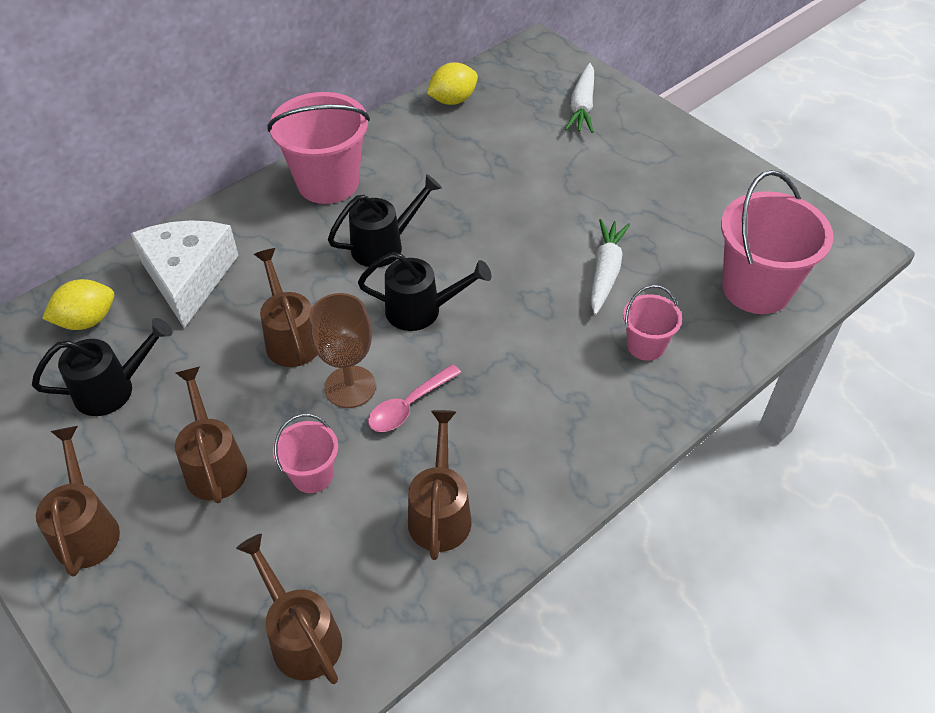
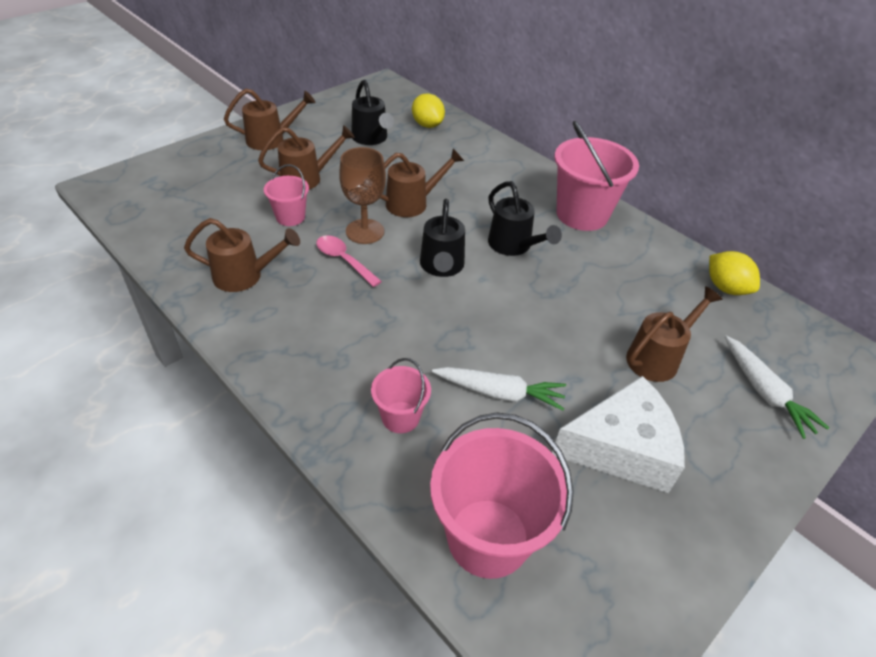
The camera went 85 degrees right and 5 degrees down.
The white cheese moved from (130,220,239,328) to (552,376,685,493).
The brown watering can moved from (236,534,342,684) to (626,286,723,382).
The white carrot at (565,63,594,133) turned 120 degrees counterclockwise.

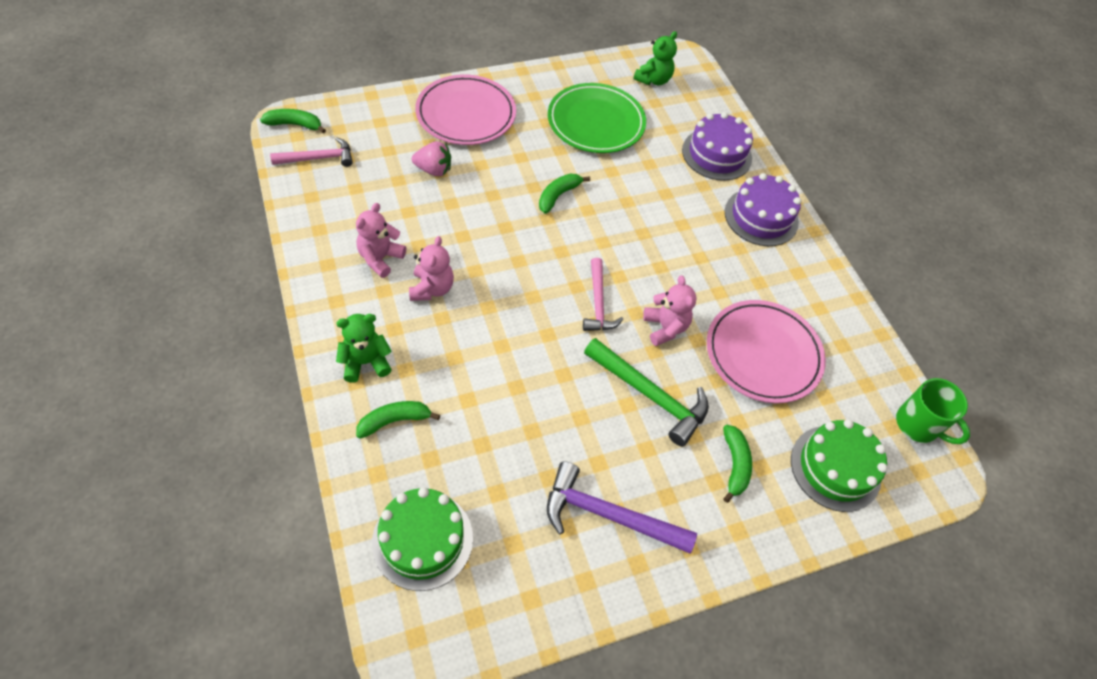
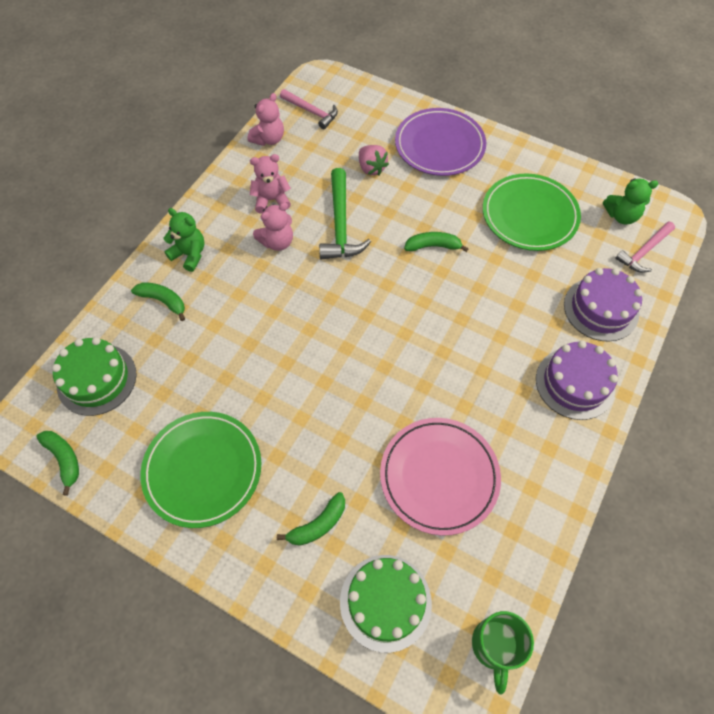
The camera went 55 degrees right and 5 degrees up.
The green banana moved from (260,109,326,133) to (36,431,79,496).
The purple hammer at (547,461,697,554) was replaced by the green plate at (140,412,261,528).
The pink teddy bear moved from (643,275,696,346) to (247,93,284,146).
The green hammer moved from (584,338,709,446) to (319,168,371,259).
The pink plate at (415,75,516,145) became the purple plate at (395,108,486,176).
The pink hammer moved from (583,258,623,331) to (615,222,675,273).

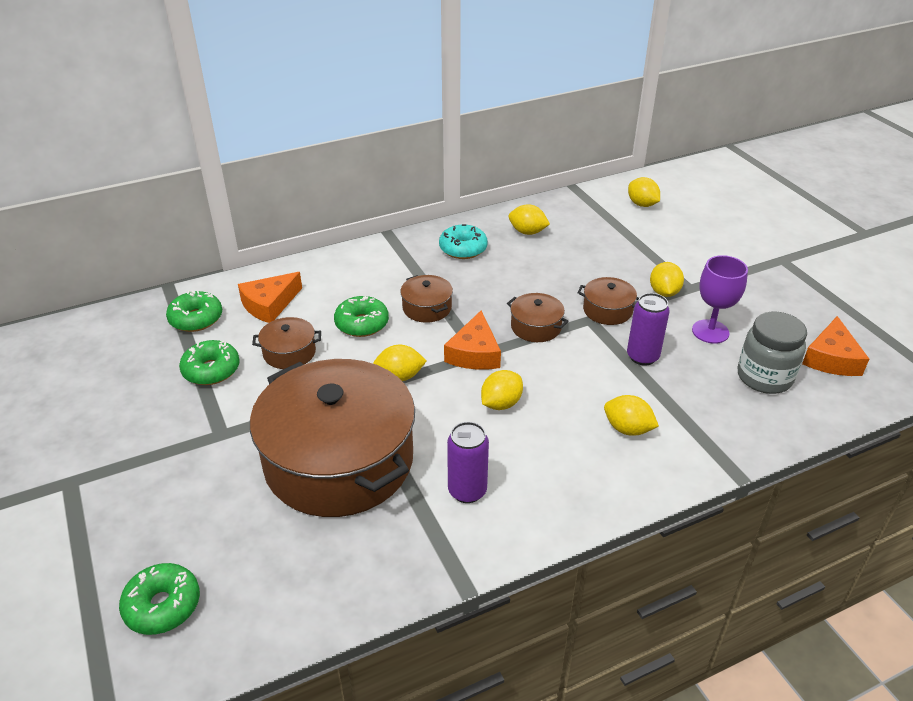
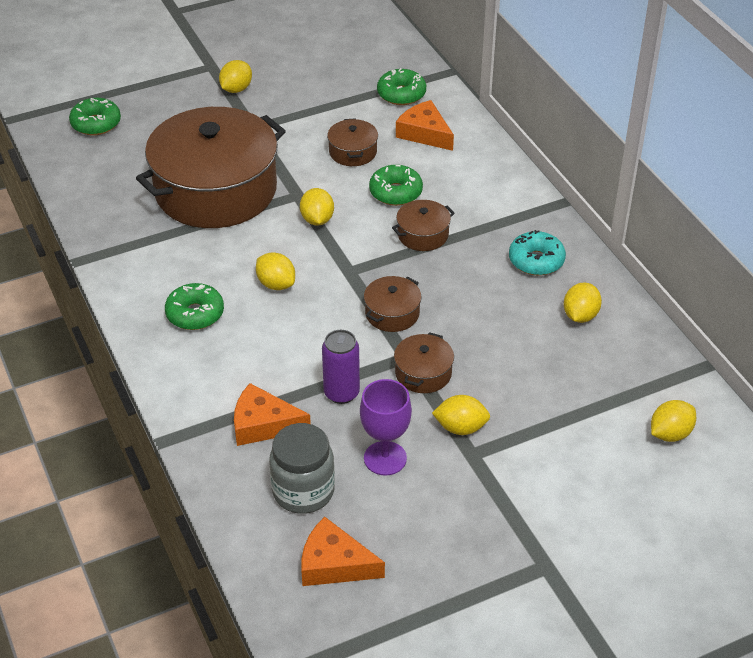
The camera went 90 degrees right and 5 degrees up.
The green donut moved from (179,340,240,385) to (165,283,224,330).
The yellow lemon moved from (604,395,659,436) to (219,60,252,93).
The orange cheese moved from (444,310,501,370) to (234,383,311,446).
The purple can at (447,422,489,503) disappeared.

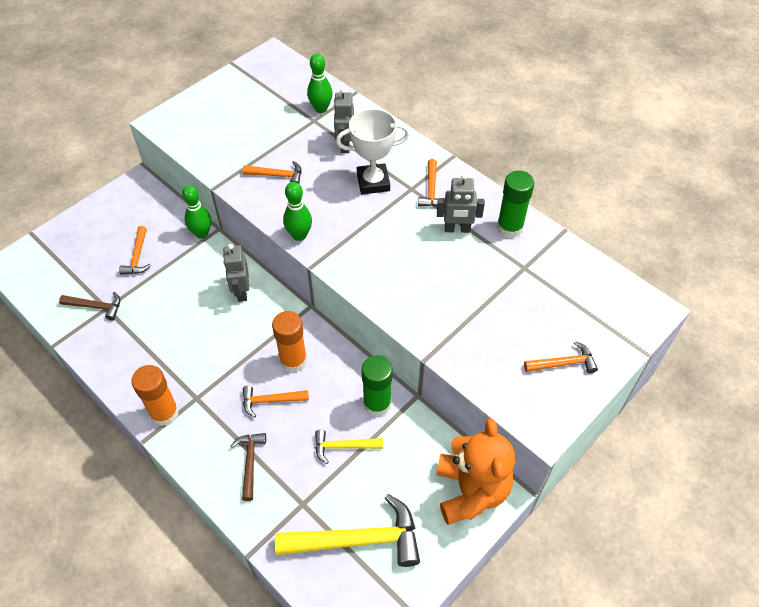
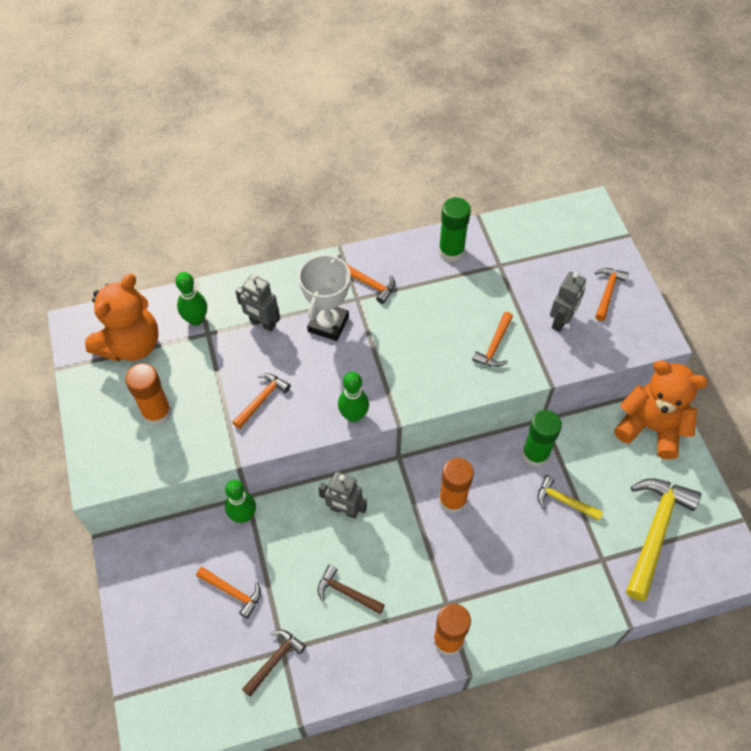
The camera went 60 degrees left and 5 degrees up.
The orange teddy bear at (85,274,158,362) appeared.
The orange glue stick at (125,363,172,426) appeared.
The brown hammer moved from (231,433,266,501) to (317,565,385,614).
The orange hammer moved from (243,386,309,418) to (472,312,513,367).
The yellow hammer at (315,430,383,464) turned 90 degrees clockwise.
The grey robot moved from (437,174,485,233) to (550,272,586,332).

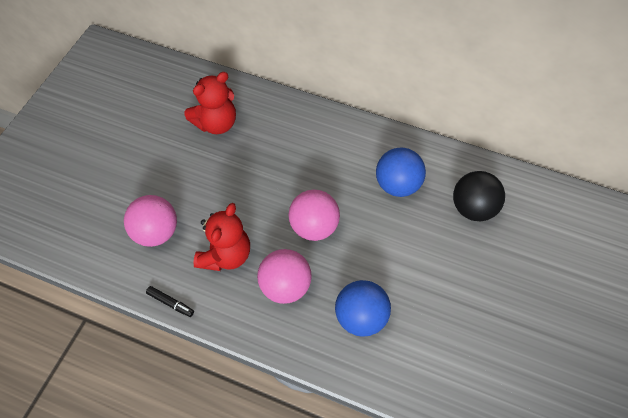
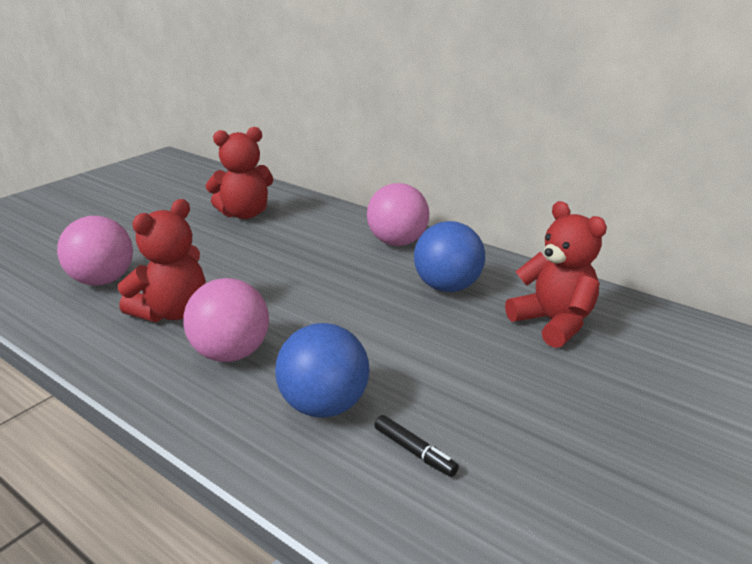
The camera went 15 degrees right and 30 degrees down.
The pink ball moved from (289,190,340,241) to (367,183,429,246).
The black marker moved from (146,286,194,317) to (374,415,459,477).
The black ball at (453,171,505,221) was replaced by the red teddy bear at (505,201,607,348).

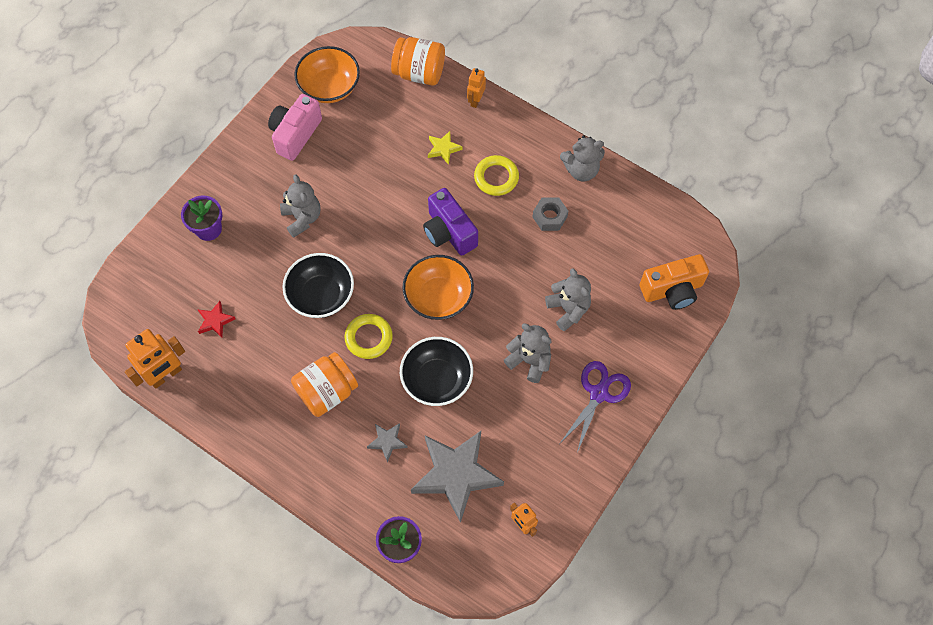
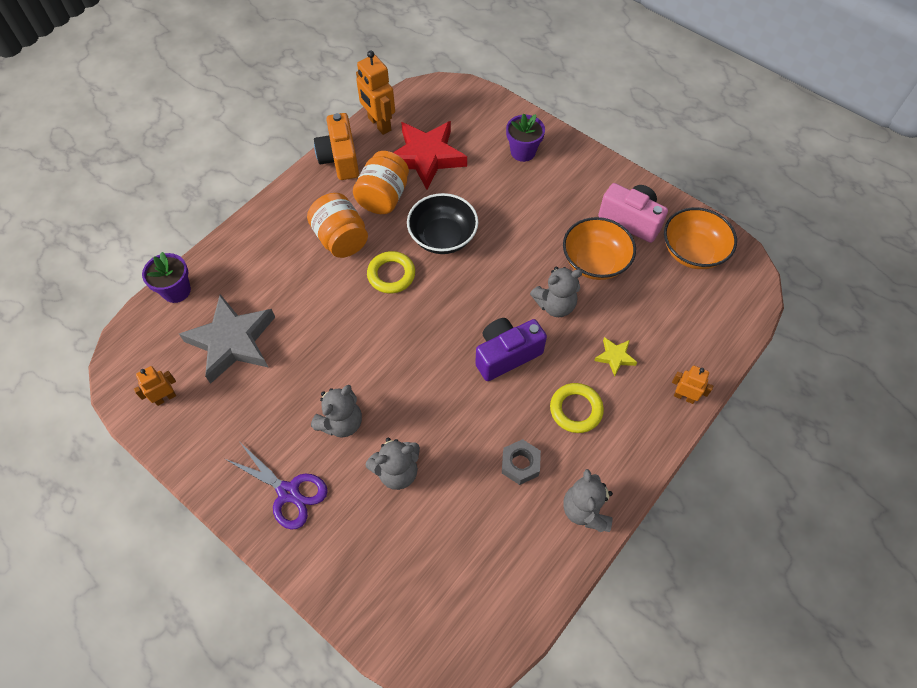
The camera went 95 degrees right and 5 degrees down.
The orange camera moved from (639,254,709,310) to (314,113,359,180).
The orange jar moved from (391,37,445,86) to (353,151,409,214).
The red star at (197,301,235,338) changed to 2.26 times the size.
The grey teddy bear moved from (280,174,320,238) to (530,267,583,317).
The orange bowl moved from (402,255,474,320) to (563,217,636,280).
The grey star at (367,423,408,462) disappeared.
The black bowl at (400,337,473,406) disappeared.

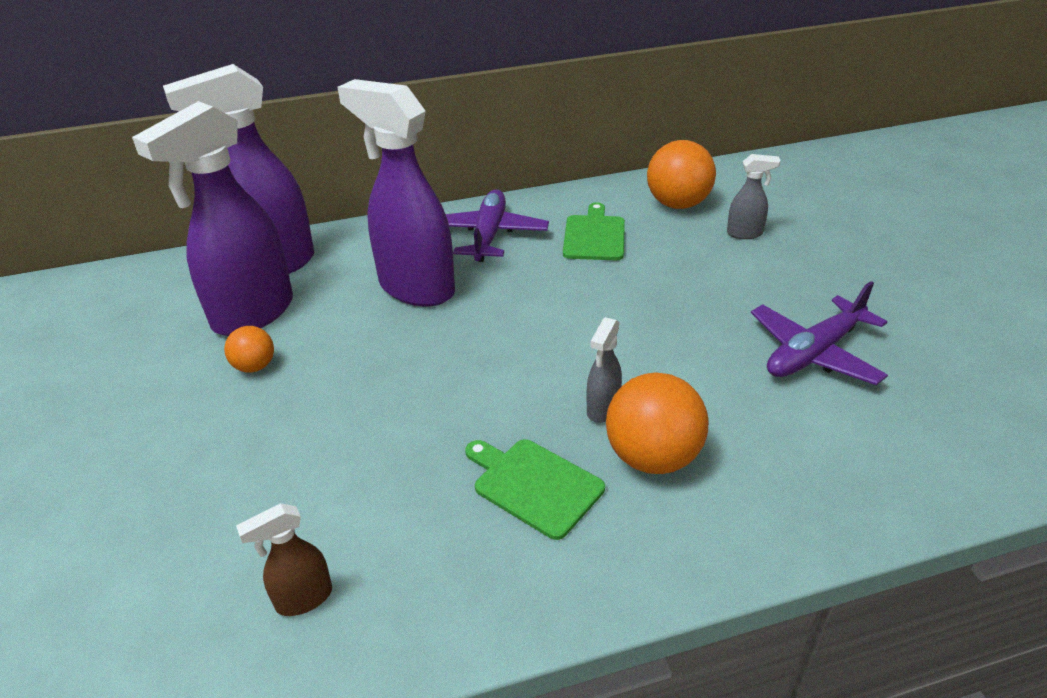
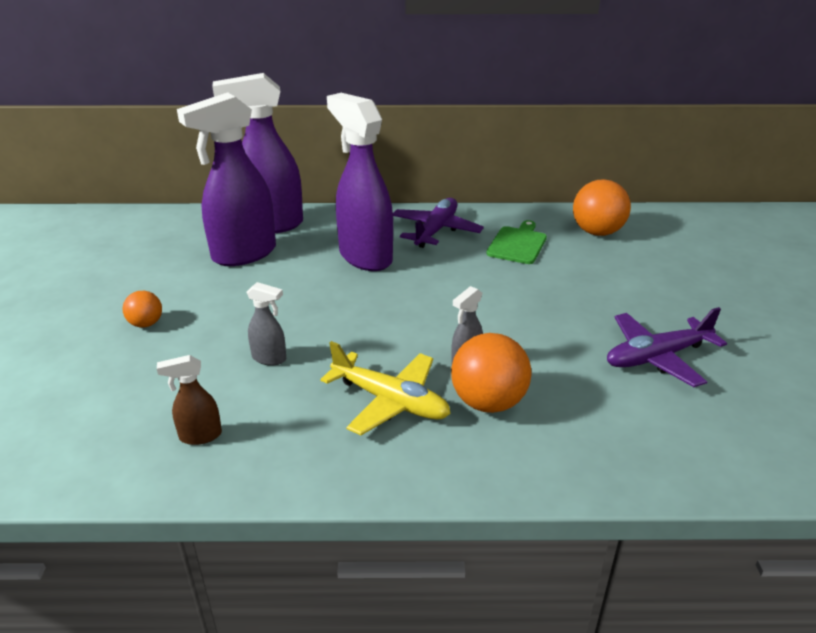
The camera went 15 degrees right and 5 degrees down.
The orange ball moved from (224,326,274,373) to (123,291,162,328).
The grey spray bottle moved from (727,154,781,239) to (247,282,286,366).
The green cutting board at (465,439,605,540) was replaced by the yellow plane at (320,341,451,435).

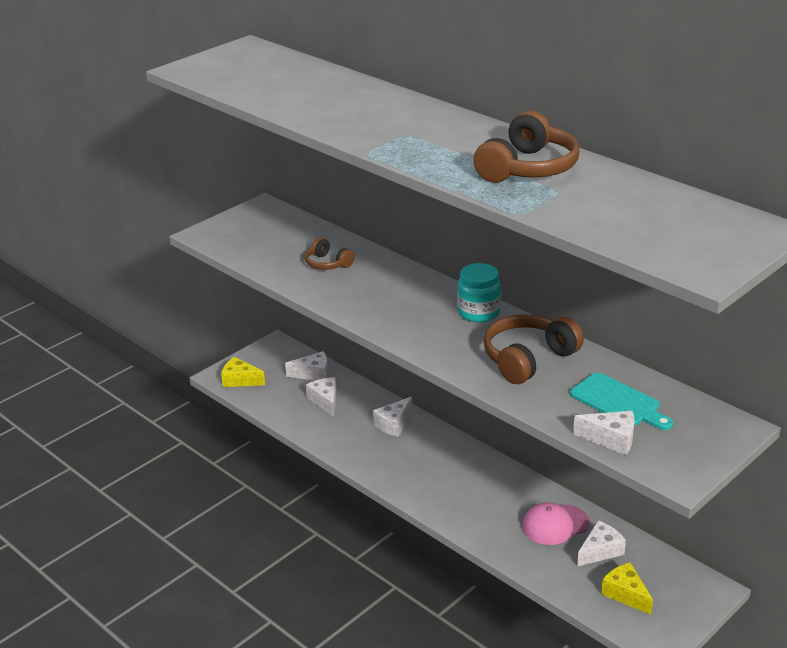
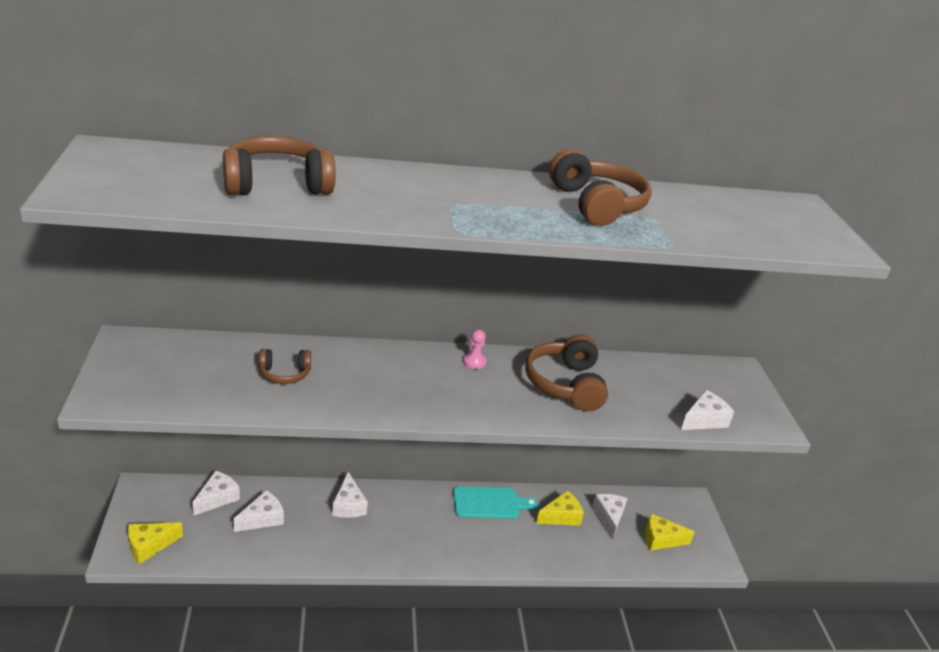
The camera went 55 degrees left and 0 degrees up.
The brown headphones at (223,136,336,195) appeared.
The white cheese at (306,377,337,417) turned 120 degrees clockwise.
The turquoise cutting board moved from (570,373,673,430) to (453,487,538,518).
The turquoise jar at (457,263,501,322) was replaced by the pink pawn at (463,330,487,369).
The pink cap at (522,502,590,545) was replaced by the yellow cheese at (536,491,584,526).

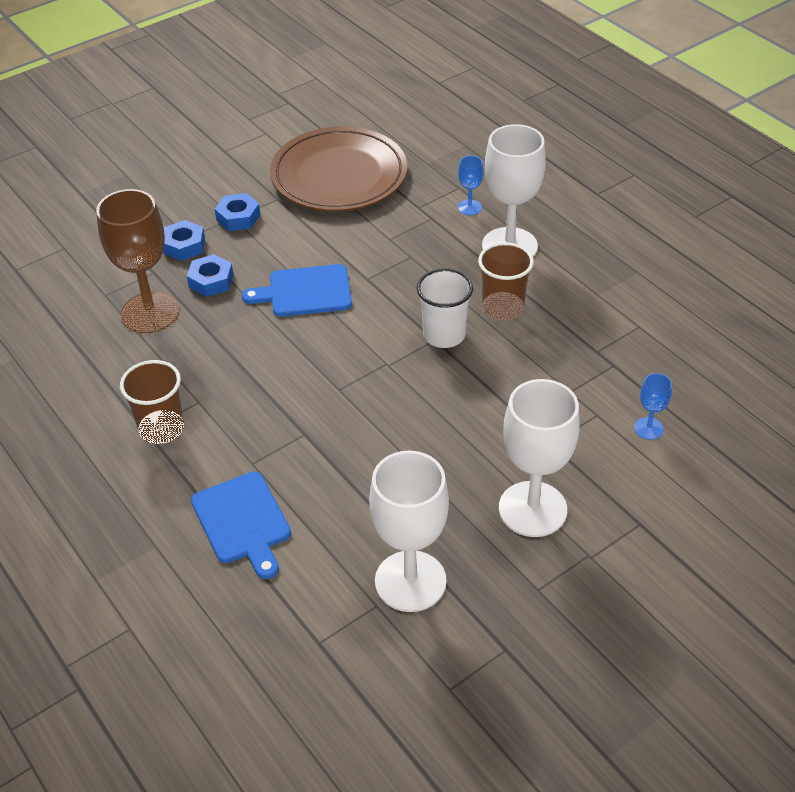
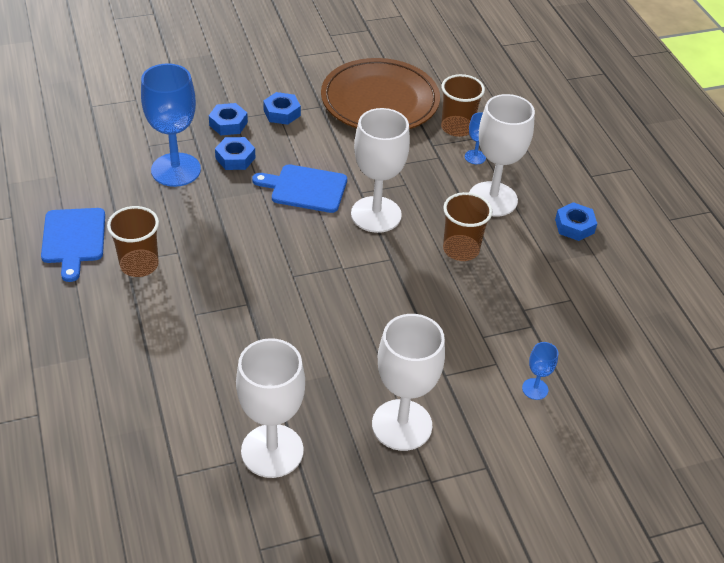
The camera went 15 degrees right and 0 degrees up.
The blue cutting board moved from (191,471,291,579) to (41,208,105,282).
The brown goblet at (96,189,180,333) became the blue goblet at (141,63,201,187).
The white goblet at (351,108,410,233) appeared.
The brown cup at (441,74,485,137) appeared.
The blue nut at (555,202,597,241) appeared.
The white cup at (417,268,473,348) disappeared.

